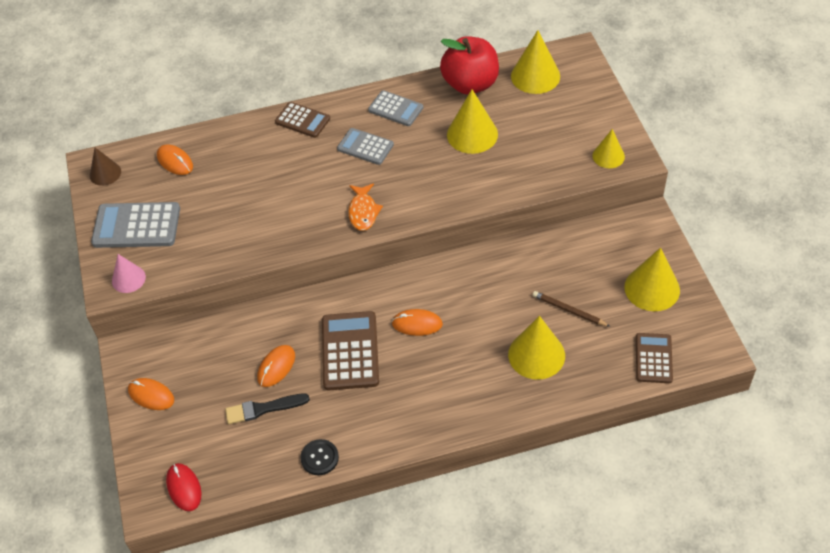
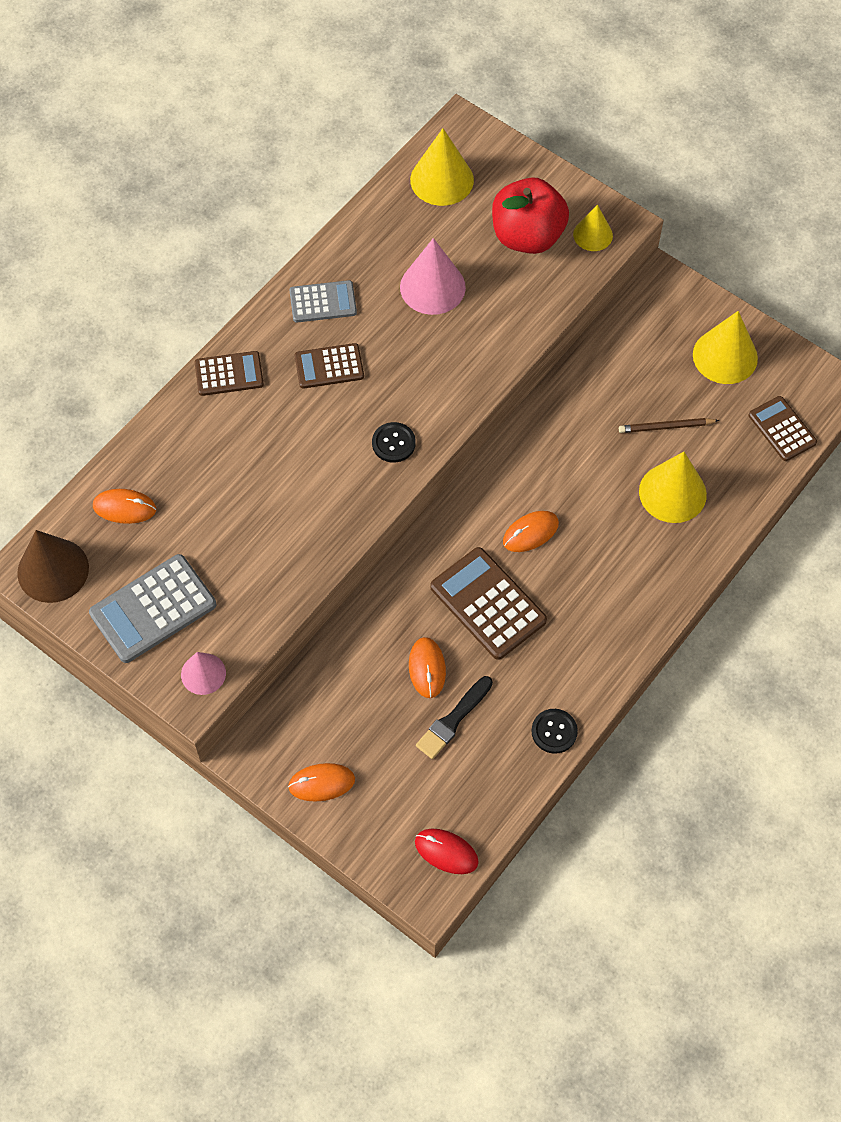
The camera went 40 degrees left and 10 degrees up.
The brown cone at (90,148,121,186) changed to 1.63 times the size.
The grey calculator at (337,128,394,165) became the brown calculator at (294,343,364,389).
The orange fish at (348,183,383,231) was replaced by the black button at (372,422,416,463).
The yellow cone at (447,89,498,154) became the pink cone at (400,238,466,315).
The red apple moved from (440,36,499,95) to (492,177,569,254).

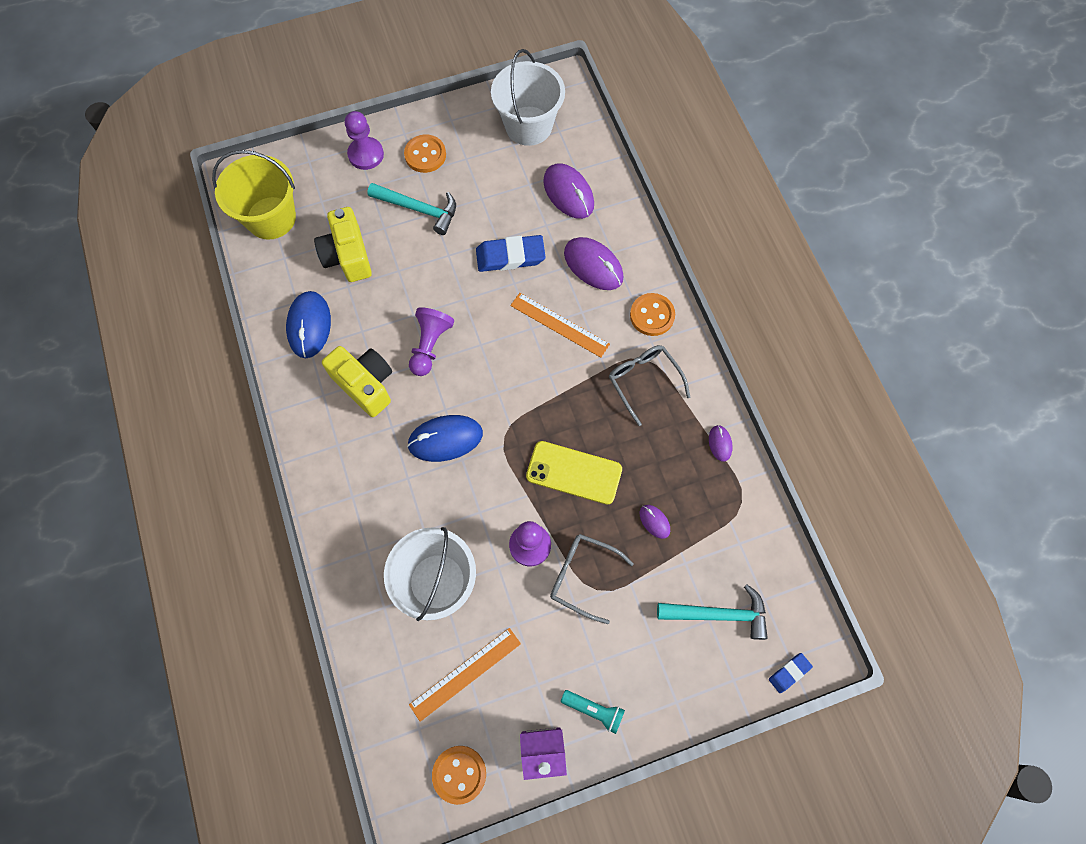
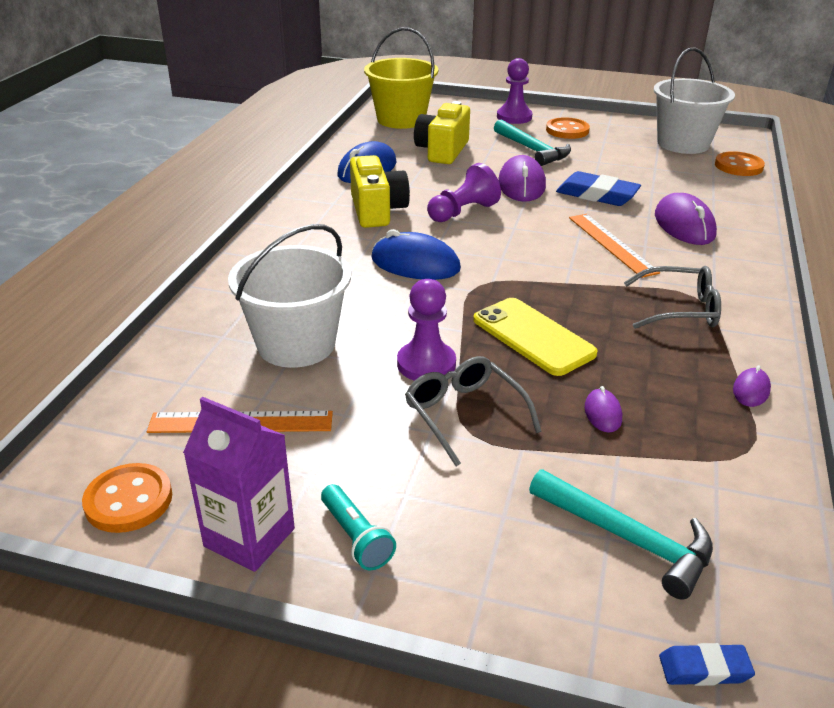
The camera went 35 degrees right and 35 degrees down.
The purple mouse moved from (543,163,594,219) to (498,155,546,202).
The grey glasses at (609,345,690,426) turned 90 degrees clockwise.
The orange button moved from (630,293,675,336) to (715,151,765,176).

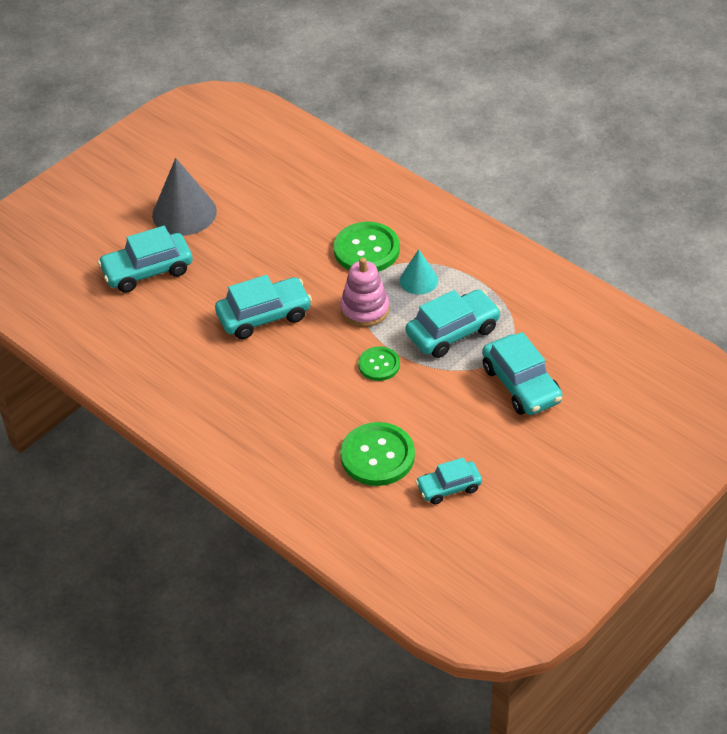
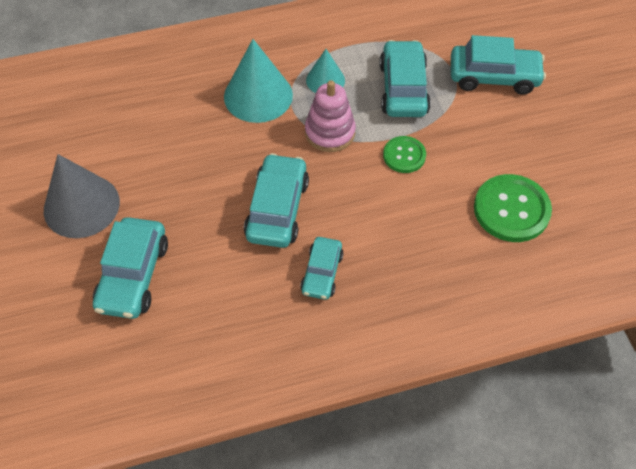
The camera went 60 degrees left and 10 degrees up.
The green button at (334,222,400,272) was replaced by the turquoise cone at (224,39,293,123).
The turquoise car moved from (416,457,482,504) to (300,237,344,300).

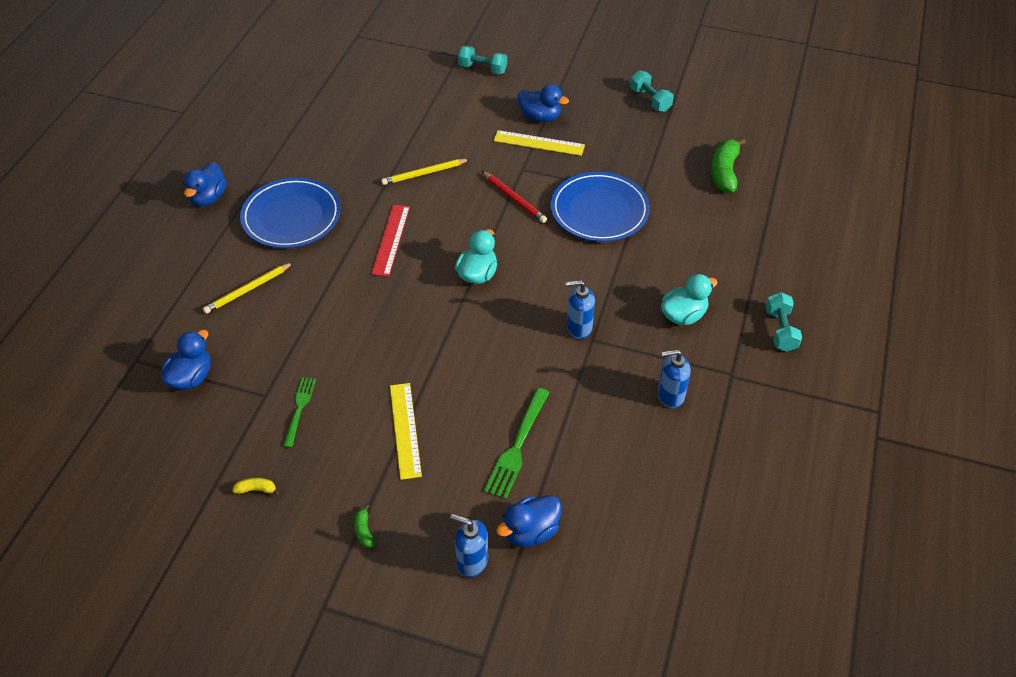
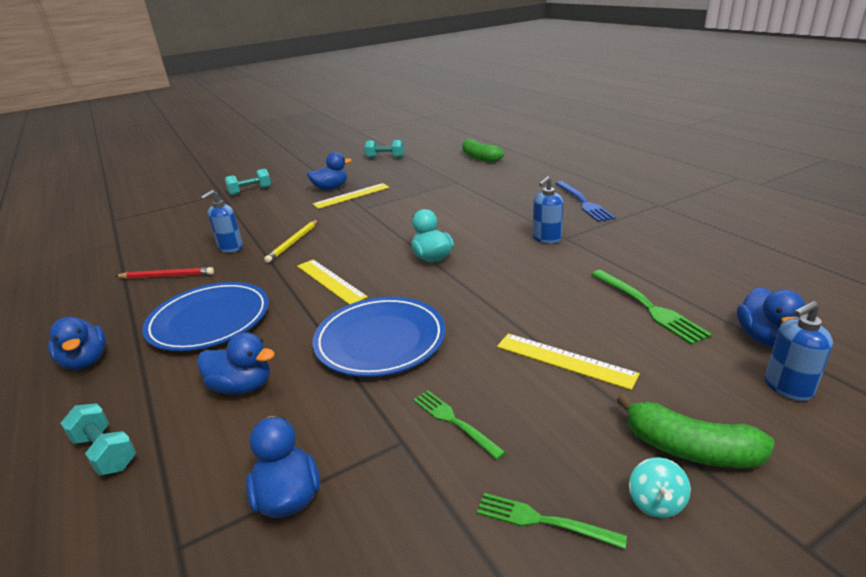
The camera went 45 degrees left and 20 degrees down.
The turquoise dumbbell moved from (766,292,802,352) to (60,403,136,476).
The red pencil moved from (482,171,547,223) to (116,267,214,279).
The yellow pencil at (203,262,294,314) was replaced by the blue duck at (197,332,275,395).
The blue soap dispenser moved from (658,349,691,408) to (201,190,243,253).
The red ruler at (371,205,410,277) became the yellow ruler at (297,259,368,304).
The blue plate moved from (551,172,650,242) to (312,297,446,377).
The yellow banana at (232,478,279,495) was replaced by the green fork at (477,493,627,549).
The turquoise duck at (661,274,718,325) was replaced by the blue fork at (555,181,616,222).
The green banana at (354,504,375,548) changed to 2.17 times the size.
The turquoise spinning top at (629,457,691,518) appeared.

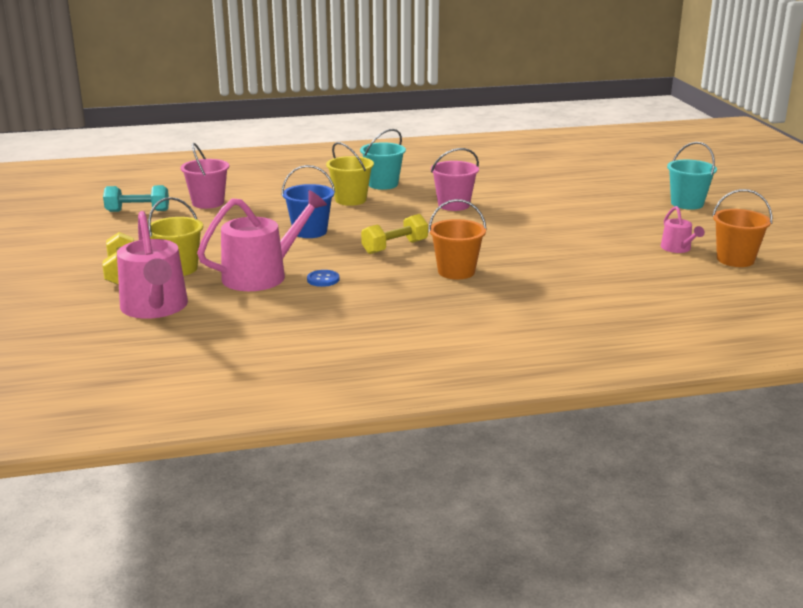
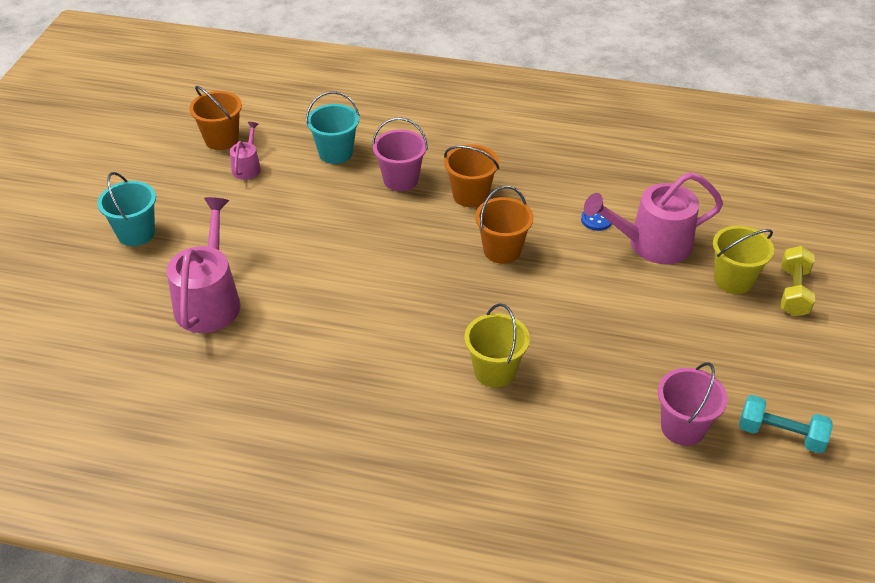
The camera went 155 degrees left and 20 degrees up.
The pink watering can moved from (117,211,188,319) to (167,197,240,333).
The turquoise bucket moved from (360,129,406,190) to (306,91,360,164).
The pink bucket moved from (431,148,479,211) to (372,117,428,191).
The yellow dumbbell at (361,214,428,254) was replaced by the orange bucket at (475,186,534,264).
The blue bucket at (282,165,335,238) disappeared.

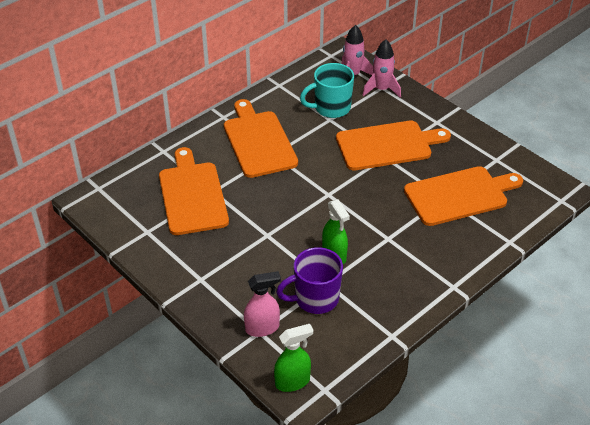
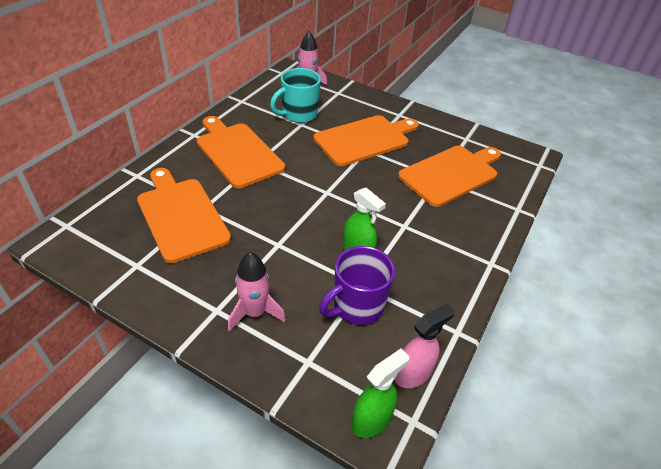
The camera went 20 degrees left and 0 degrees up.
The pink rocket moved from (362,39,401,98) to (228,252,286,332).
The pink spray bottle moved from (244,271,281,337) to (395,304,455,388).

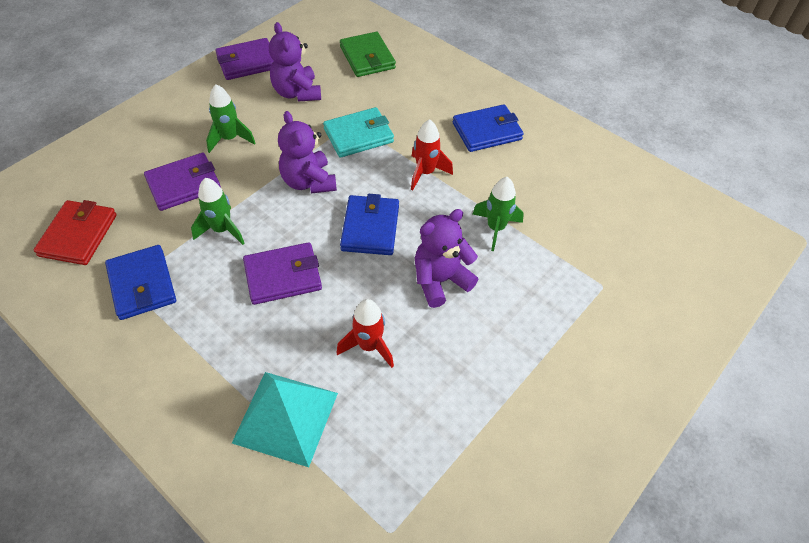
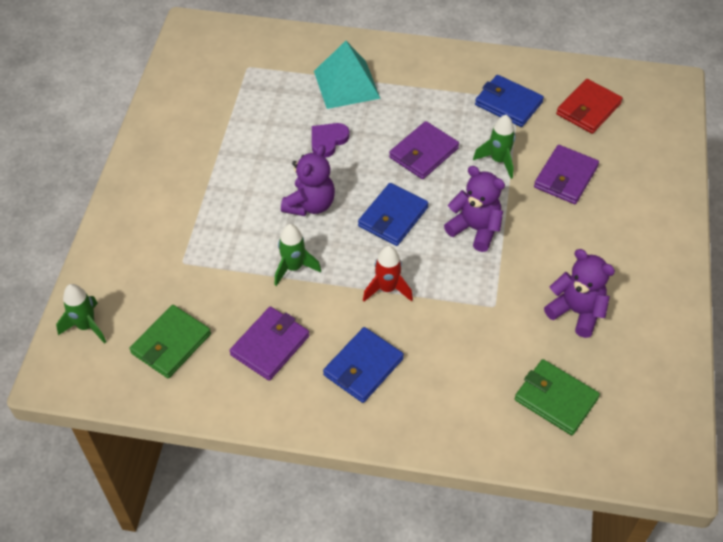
The camera went 150 degrees right and 0 degrees up.
The green rocket moved from (206,84,256,153) to (56,284,106,344).
The green wallet at (129,305,211,378) appeared.
The purple wallet moved from (215,38,274,80) to (230,307,310,381).
The red rocket at (336,299,394,368) was replaced by the purple heart at (312,123,350,158).
The blue wallet at (340,194,399,255) turned 60 degrees clockwise.
The red wallet at (34,200,117,265) turned 60 degrees clockwise.
The turquoise wallet at (323,107,394,158) disappeared.

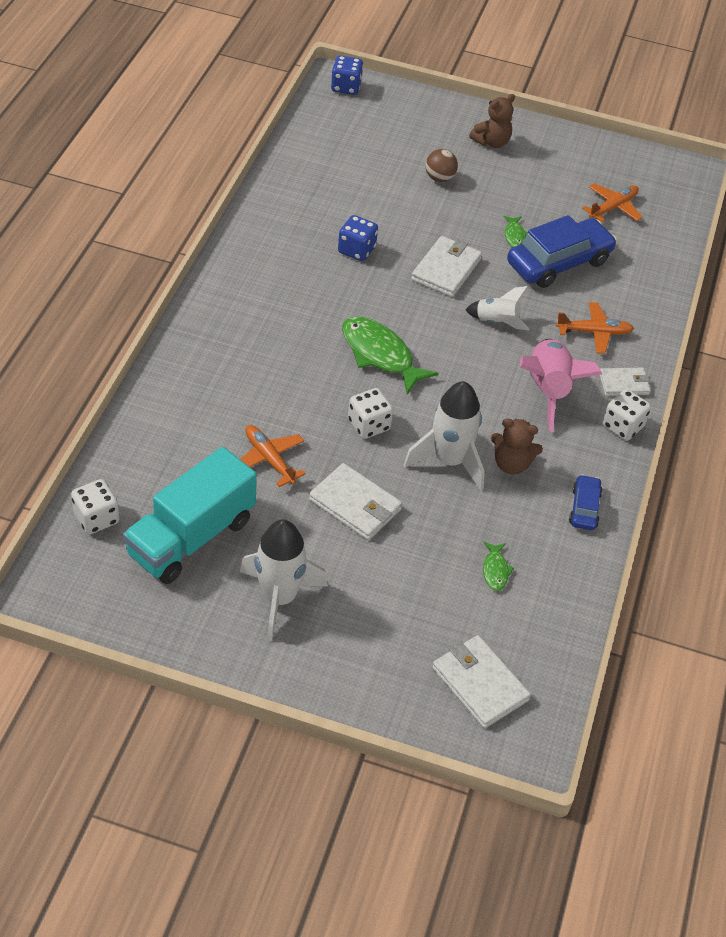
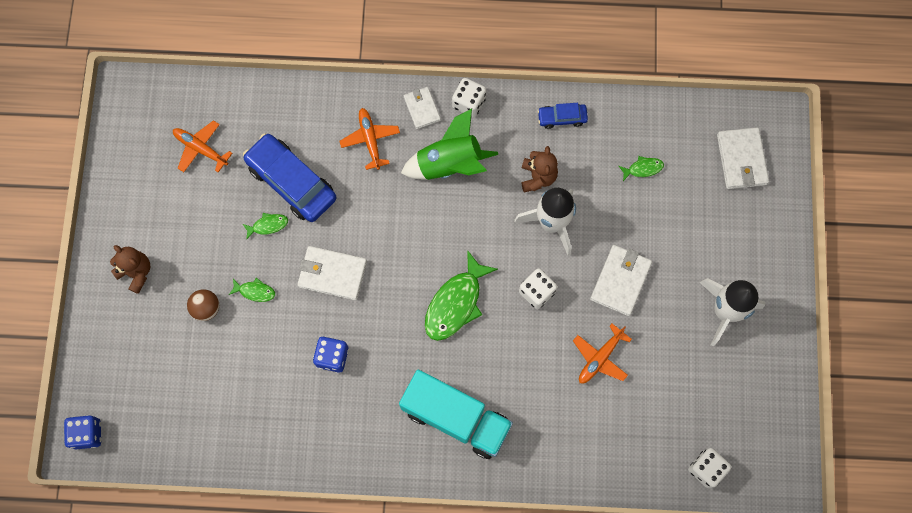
The camera went 100 degrees left and 25 degrees up.
The green fish at (229,278,275,302) appeared.
The turquoise truck moved from (123,447,257,584) to (399,370,513,459).
The pink rocket at (520,339,602,432) became the green rocket at (401,109,498,180).
The white wallet at (432,635,531,728) turned 45 degrees counterclockwise.
The white rocket at (465,286,529,330) disappeared.

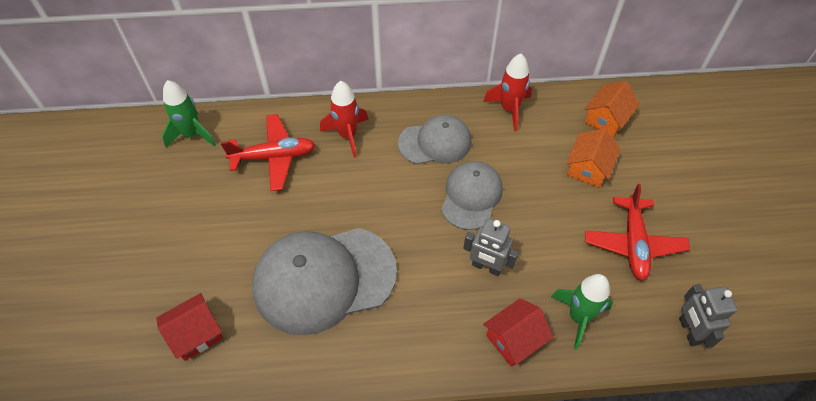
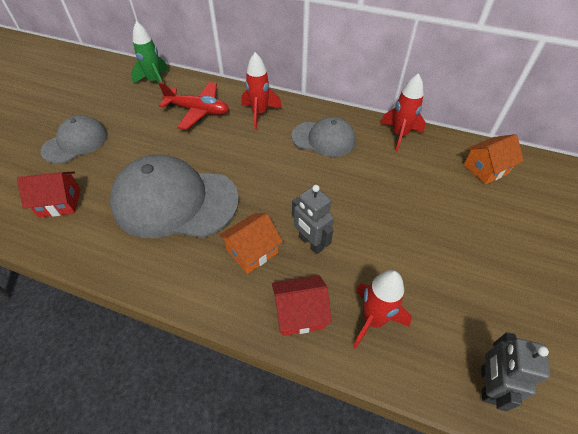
The camera went 25 degrees right and 5 degrees down.
The grey cap moved from (441,161,503,230) to (41,115,108,164).
The orange house moved from (566,128,621,188) to (219,213,283,274).
The green rocket at (551,274,613,350) became the red rocket at (353,270,412,349).
The red plane at (585,184,690,281) disappeared.

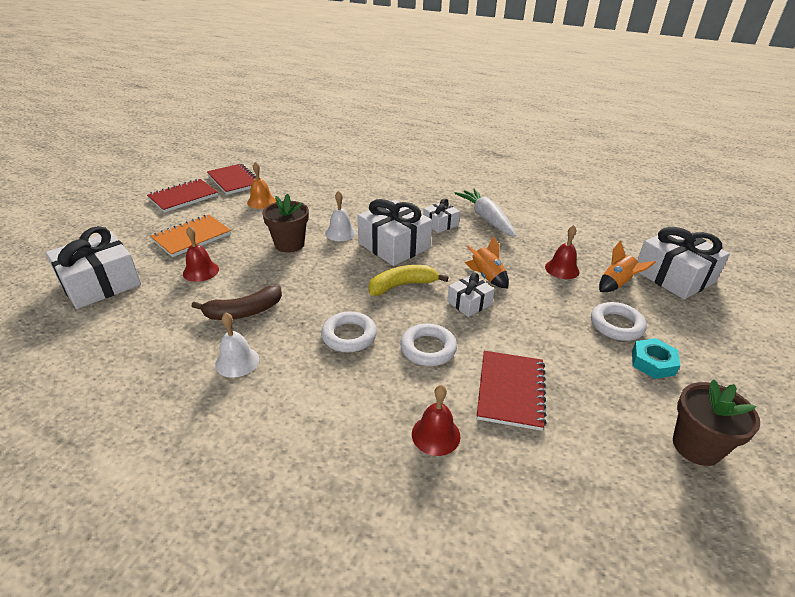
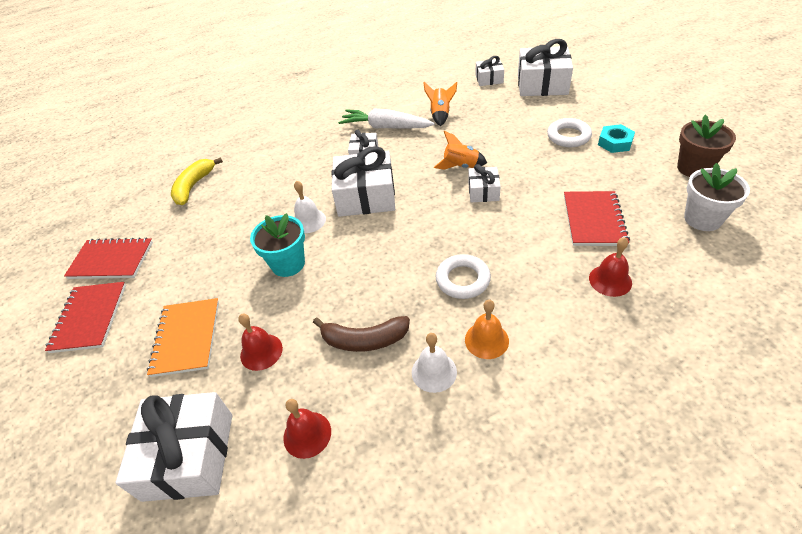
The camera went 45 degrees left and 10 degrees up.
The yellow banana moved from (368,265,449,296) to (171,157,223,205).
The brown flower pot at (262,194,309,252) became the turquoise flower pot at (250,213,305,277).
The red bell moved from (545,225,580,279) to (283,399,331,459).
The brown banana at (191,285,282,320) turned 75 degrees clockwise.
The orange rocket moved from (599,240,656,292) to (423,82,457,126).
The orange bell moved from (247,162,276,209) to (465,300,509,359).
The white gift at (476,56,504,86) appeared.
The red notebook at (477,351,546,431) turned 45 degrees clockwise.
The white flower pot at (684,163,750,231) appeared.
The white ring at (400,323,457,366) disappeared.

